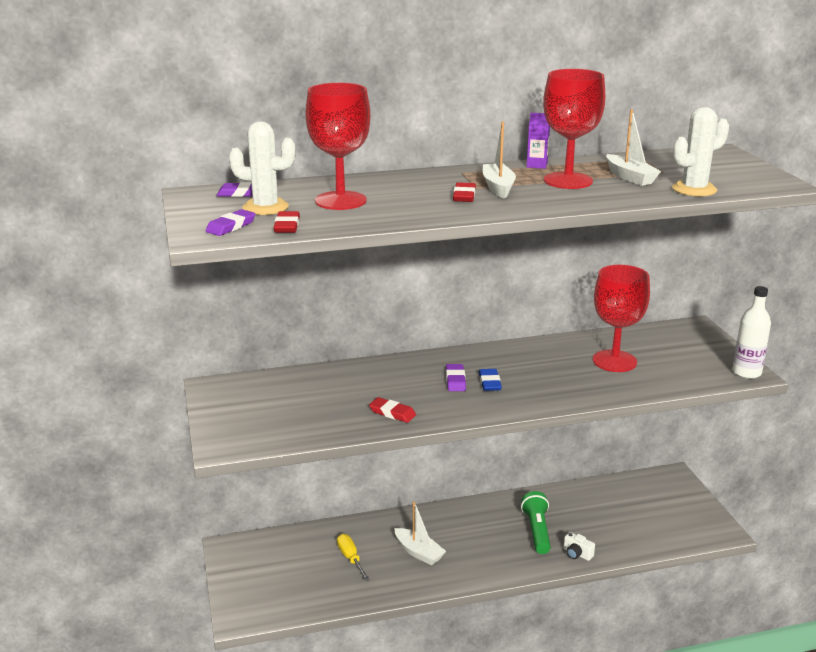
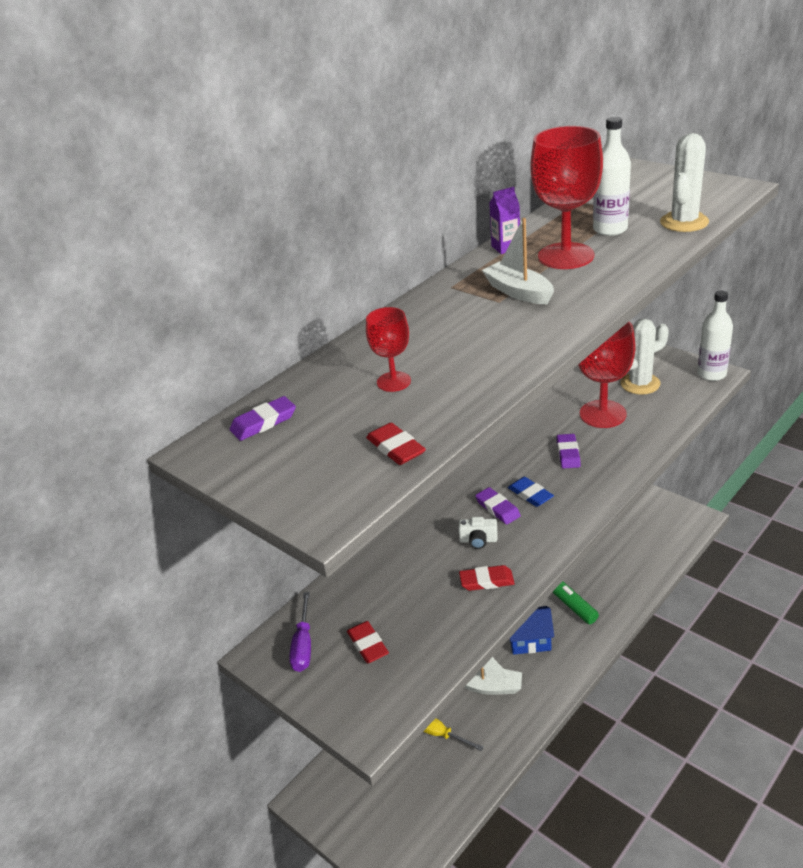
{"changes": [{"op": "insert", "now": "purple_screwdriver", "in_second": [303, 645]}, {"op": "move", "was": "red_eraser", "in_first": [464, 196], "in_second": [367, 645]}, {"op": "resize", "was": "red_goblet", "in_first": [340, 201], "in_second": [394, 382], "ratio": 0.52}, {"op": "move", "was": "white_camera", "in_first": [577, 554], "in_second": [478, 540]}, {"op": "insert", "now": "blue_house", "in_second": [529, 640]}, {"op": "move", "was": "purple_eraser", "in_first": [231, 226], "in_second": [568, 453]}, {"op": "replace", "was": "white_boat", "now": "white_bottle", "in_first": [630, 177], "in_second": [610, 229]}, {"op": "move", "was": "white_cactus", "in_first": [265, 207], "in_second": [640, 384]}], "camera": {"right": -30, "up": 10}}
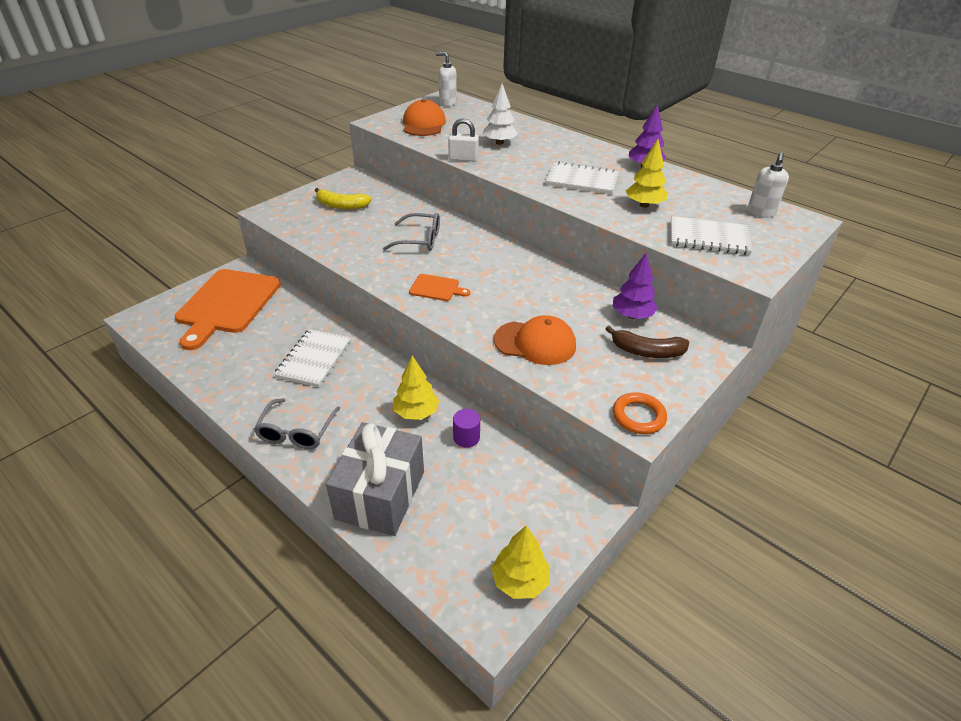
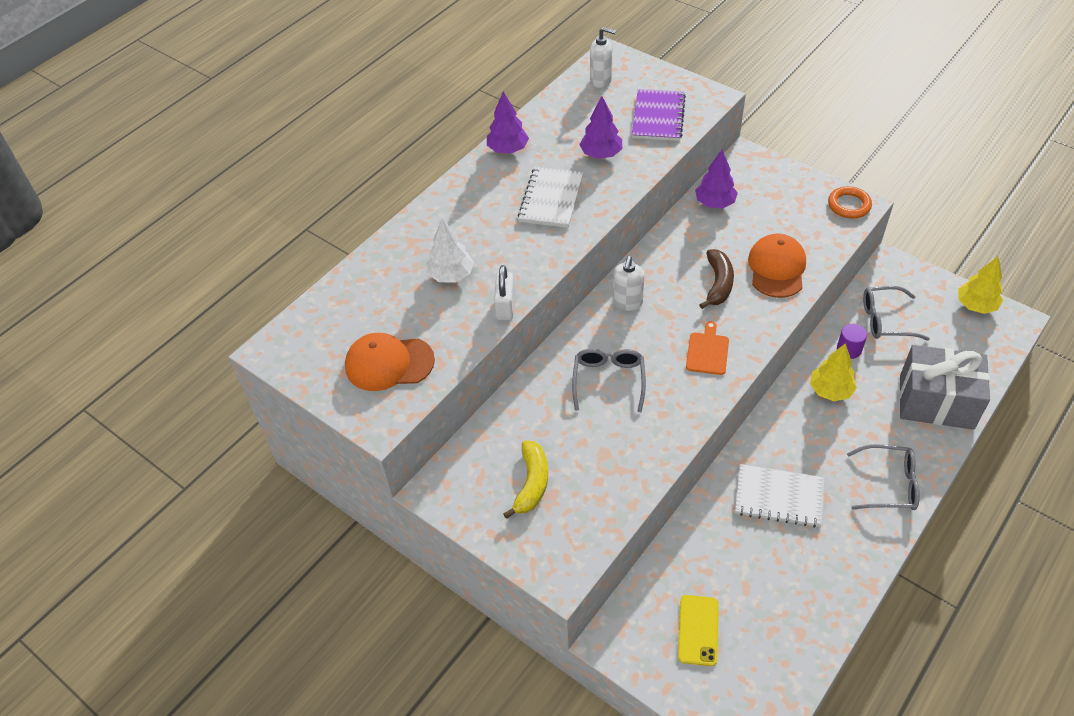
{"changes": [{"op": "recolor", "was": "yellow_tree", "now": "purple_tree", "in_first": [644, 205], "in_second": [601, 154]}, {"op": "move", "was": "white_soap_dispenser", "in_first": [447, 103], "in_second": [627, 303]}, {"op": "recolor", "was": "white_notebook", "now": "purple_notebook", "in_first": [708, 238], "in_second": [658, 117]}, {"op": "replace", "was": "orange_cutting_board", "now": "yellow_phone", "in_first": [227, 304], "in_second": [698, 630]}, {"op": "move", "was": "brown_banana", "in_first": [647, 351], "in_second": [718, 284]}, {"op": "insert", "now": "grey_glasses", "in_second": [886, 320]}], "camera": {"right": -90, "up": 10}}
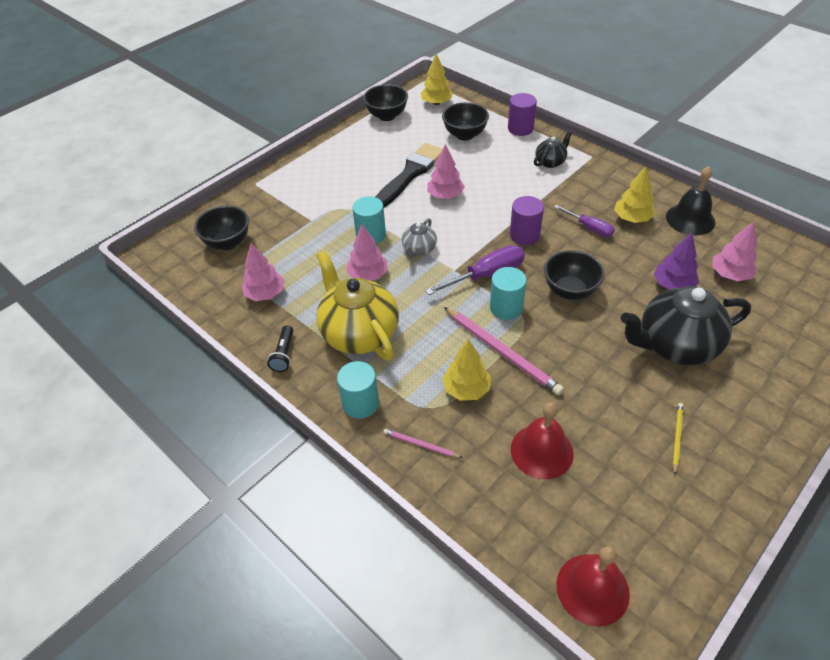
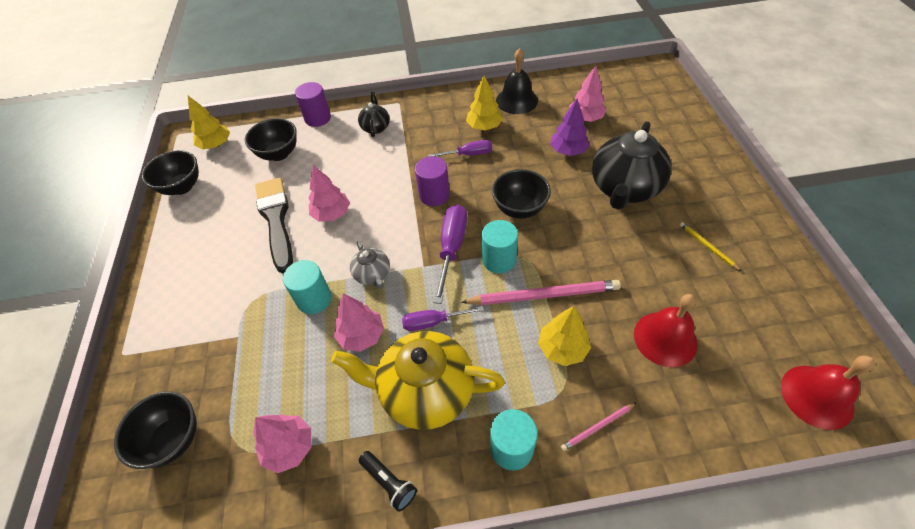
{"changes": [{"op": "insert", "now": "purple_screwdriver", "in_second": [432, 322]}], "camera": {"right": -50, "up": 5}}
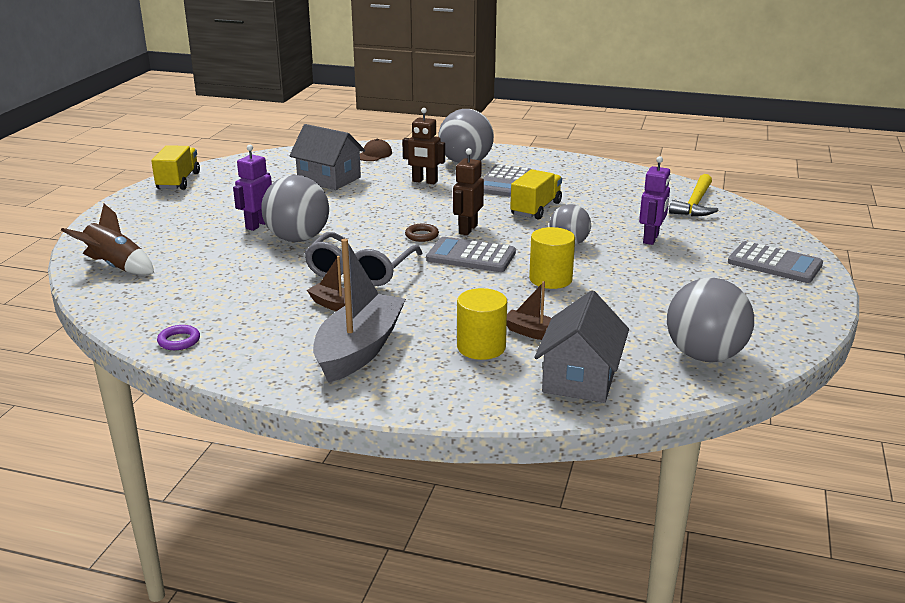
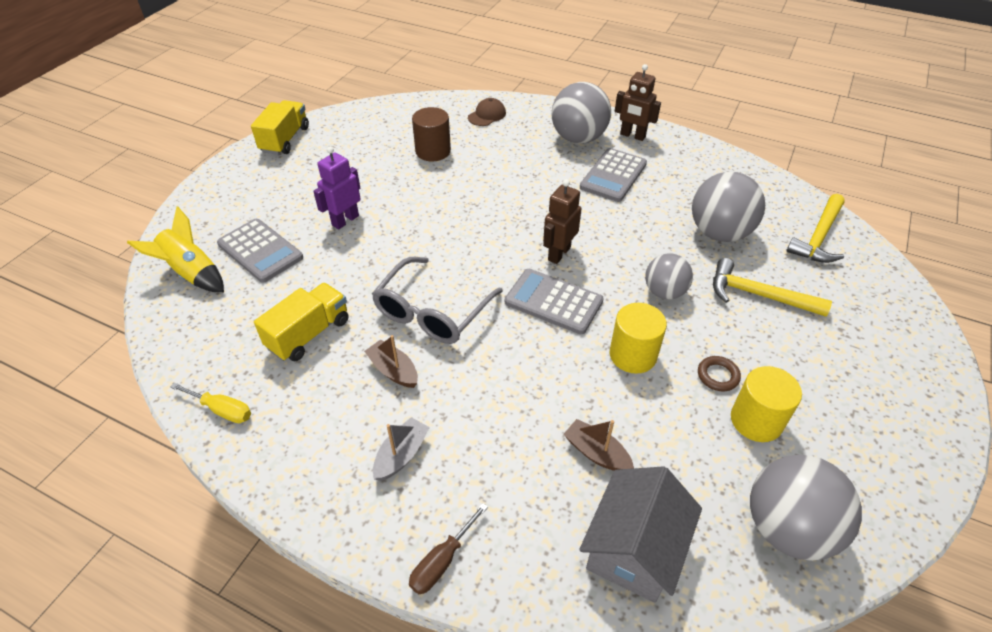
{"changes": [{"op": "recolor", "was": "brown_rocket", "now": "yellow_rocket", "in_first": [115, 267], "in_second": [191, 273]}, {"op": "replace", "was": "purple_ring", "now": "yellow_screwdriver", "in_first": [179, 341], "in_second": [222, 410]}, {"op": "move", "was": "grey_calculator", "in_first": [774, 264], "in_second": [260, 251]}, {"op": "move", "was": "yellow_truck", "in_first": [536, 209], "in_second": [309, 334]}, {"op": "resize", "was": "grey_boat", "in_first": [359, 350], "in_second": [401, 455], "ratio": 0.48}, {"op": "insert", "now": "brown_screwdriver", "in_second": [442, 561]}, {"op": "replace", "was": "grey_house", "now": "brown_cylinder", "in_first": [329, 179], "in_second": [433, 151]}, {"op": "move", "was": "brown_robot", "in_first": [424, 181], "in_second": [632, 136]}, {"op": "move", "was": "grey_ball", "in_first": [298, 239], "in_second": [719, 233]}, {"op": "move", "was": "brown_ring", "in_first": [422, 235], "in_second": [718, 376]}, {"op": "replace", "was": "purple_robot", "now": "yellow_hammer", "in_first": [651, 239], "in_second": [758, 295]}, {"op": "move", "was": "yellow_cylinder", "in_first": [481, 347], "in_second": [756, 420]}], "camera": {"right": 10, "up": 20}}
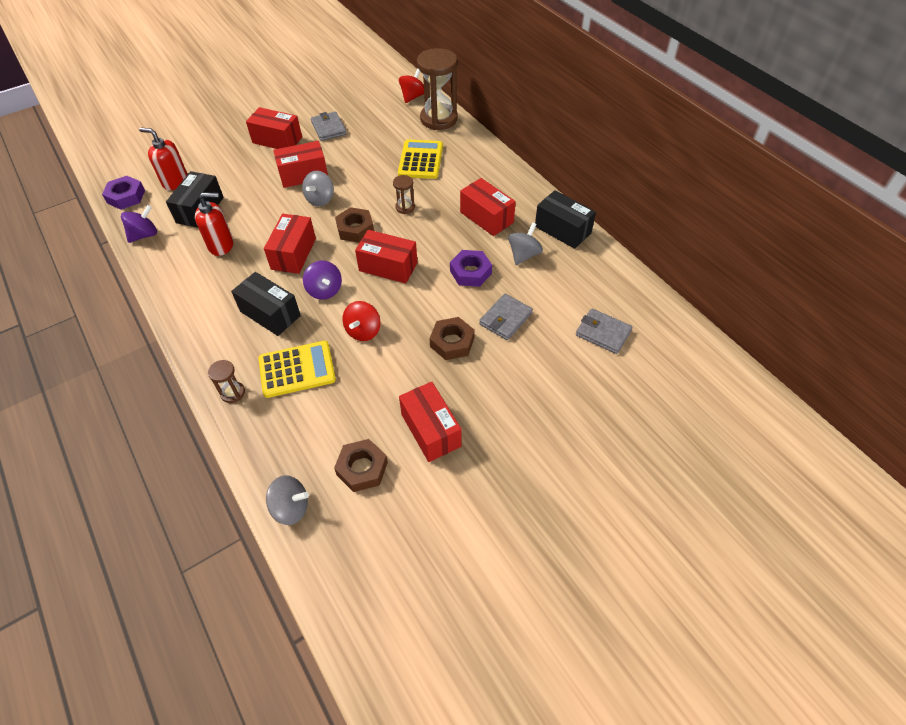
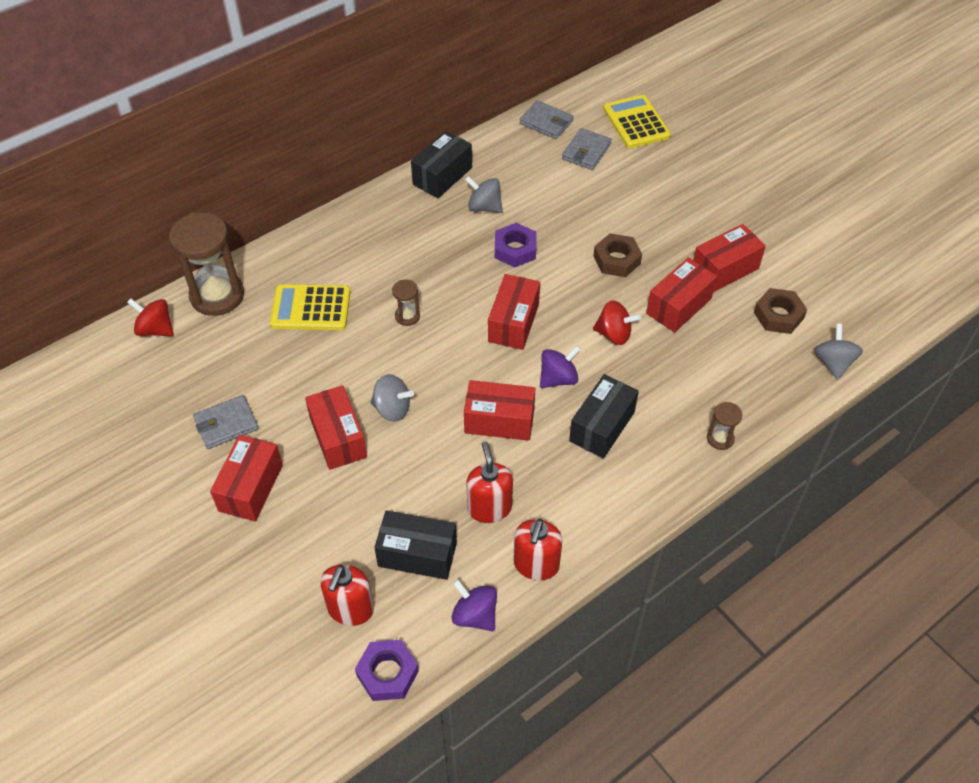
{"changes": [{"op": "insert", "now": "red_soap_dispenser", "in_second": [536, 565]}, {"op": "move", "was": "grey_wallet", "in_first": [505, 319], "in_second": [546, 122]}, {"op": "move", "was": "yellow_calculator", "in_first": [297, 369], "in_second": [636, 122]}, {"op": "move", "was": "red_box", "in_first": [486, 217], "in_second": [678, 306]}, {"op": "delete", "was": "brown_nut", "in_first": [355, 229]}], "camera": {"right": -95, "up": 0}}
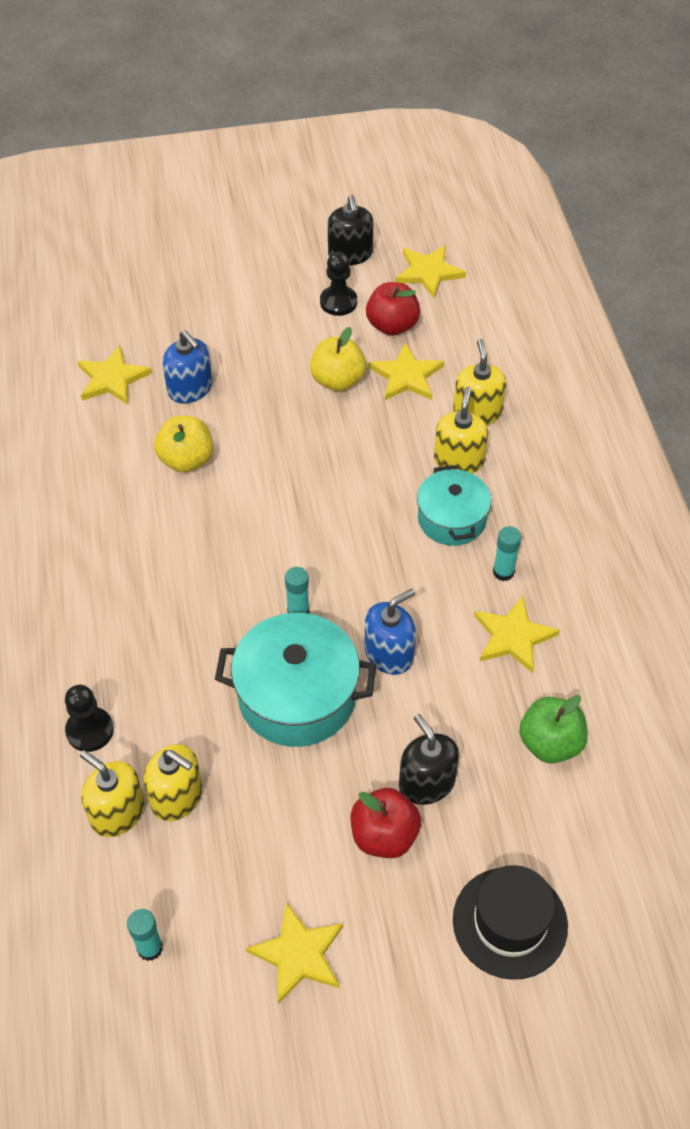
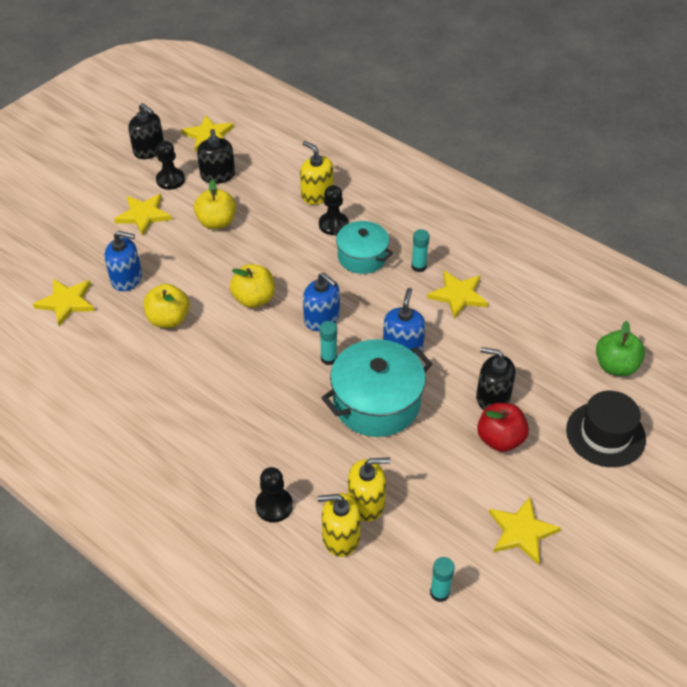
{"changes": [{"op": "move", "was": "yellow_star", "in_first": [406, 376], "in_second": [143, 215]}, {"op": "replace", "was": "red_apple", "now": "black_soap_dispenser", "in_first": [392, 325], "in_second": [218, 175]}, {"op": "insert", "now": "yellow_apple", "in_second": [254, 299]}, {"op": "insert", "now": "blue_soap_dispenser", "in_second": [322, 318]}, {"op": "replace", "was": "yellow_soap_dispenser", "now": "black_pawn", "in_first": [458, 460], "in_second": [333, 224]}, {"op": "move", "was": "green_apple", "in_first": [550, 743], "in_second": [615, 366]}], "camera": {"right": -40, "up": -5}}
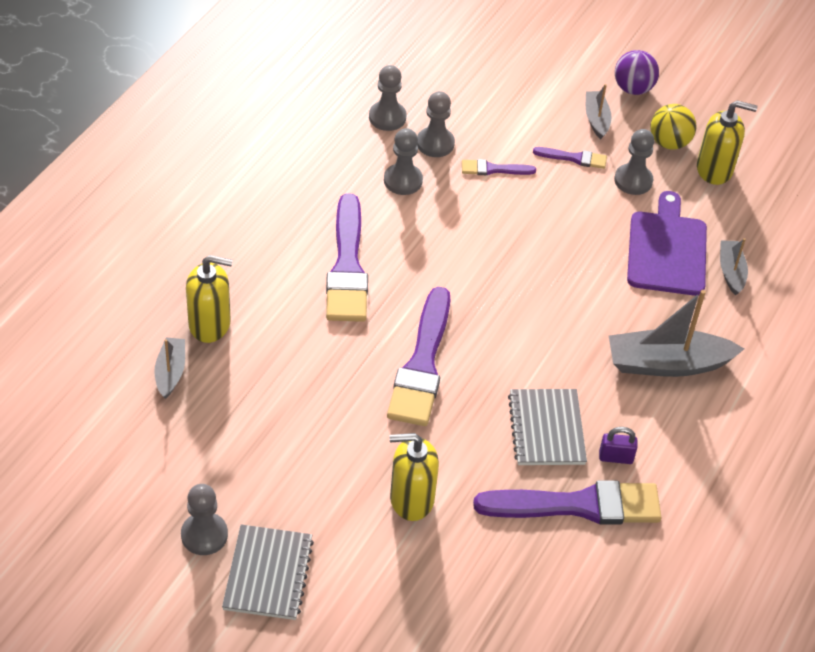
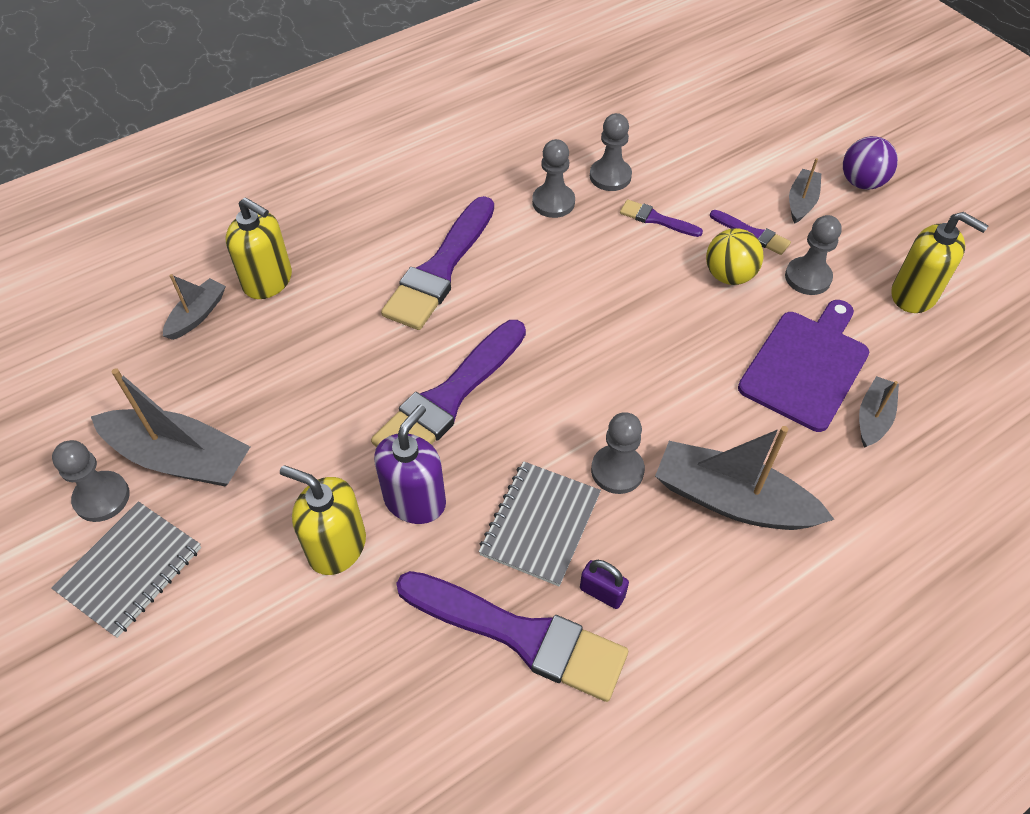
{"changes": [{"op": "insert", "now": "grey_boat", "in_second": [180, 458]}, {"op": "insert", "now": "purple_soap_dispenser", "in_second": [415, 500]}, {"op": "move", "was": "grey_pawn", "in_first": [387, 117], "in_second": [617, 470]}, {"op": "move", "was": "yellow_ball", "in_first": [669, 143], "in_second": [729, 275]}], "camera": {"right": 30, "up": 5}}
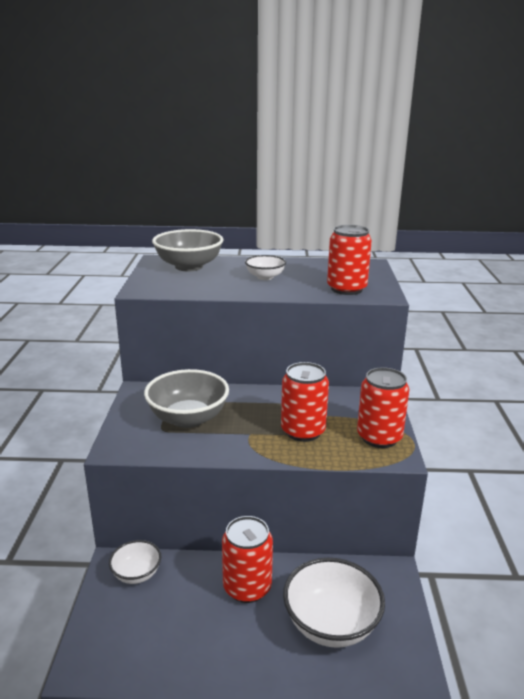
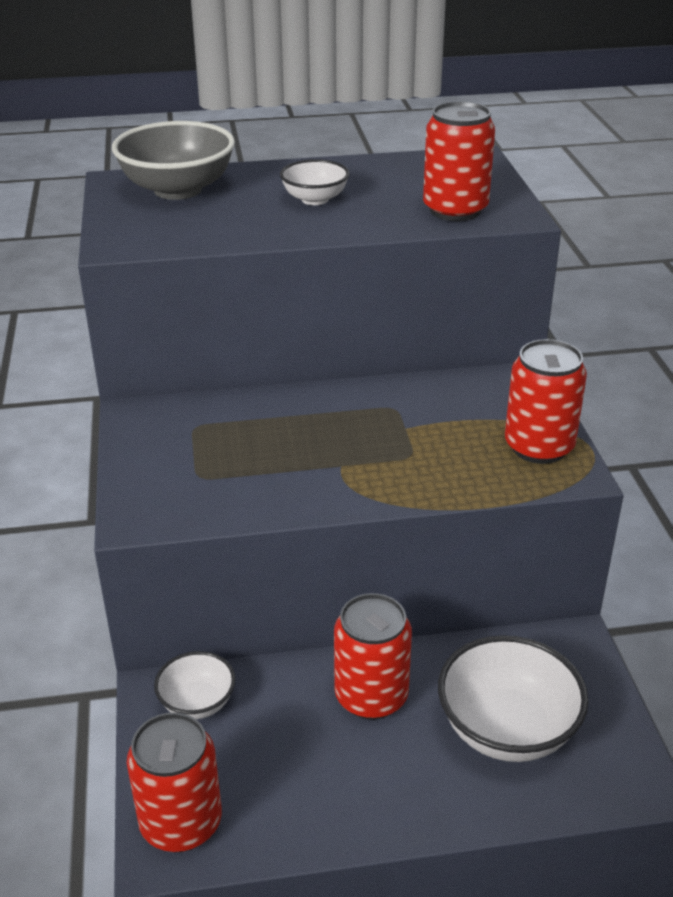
{"changes": [{"op": "move", "was": "red_can", "in_first": [303, 431], "in_second": [181, 823]}, {"op": "delete", "was": "grey_bowl", "in_first": [188, 418]}], "camera": {"right": -10, "up": 10}}
